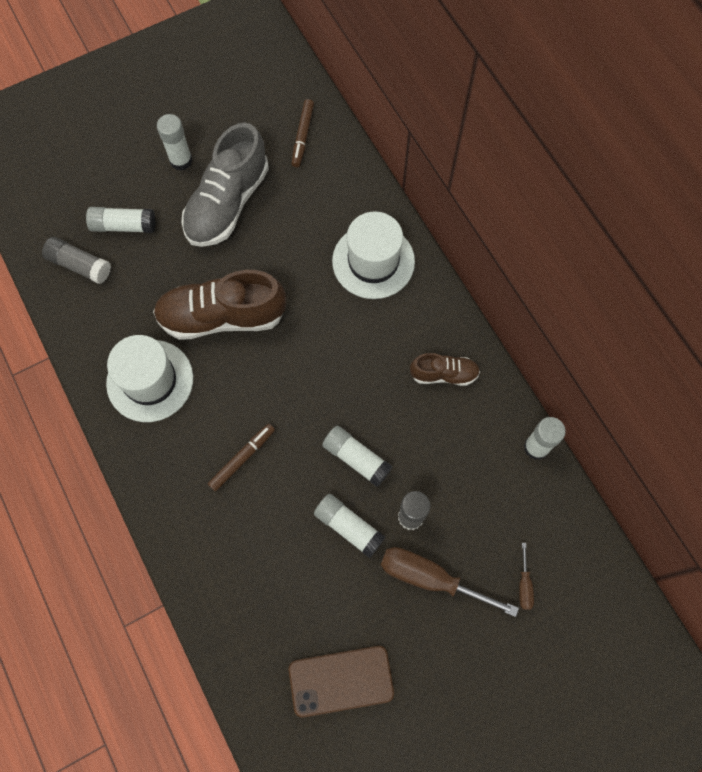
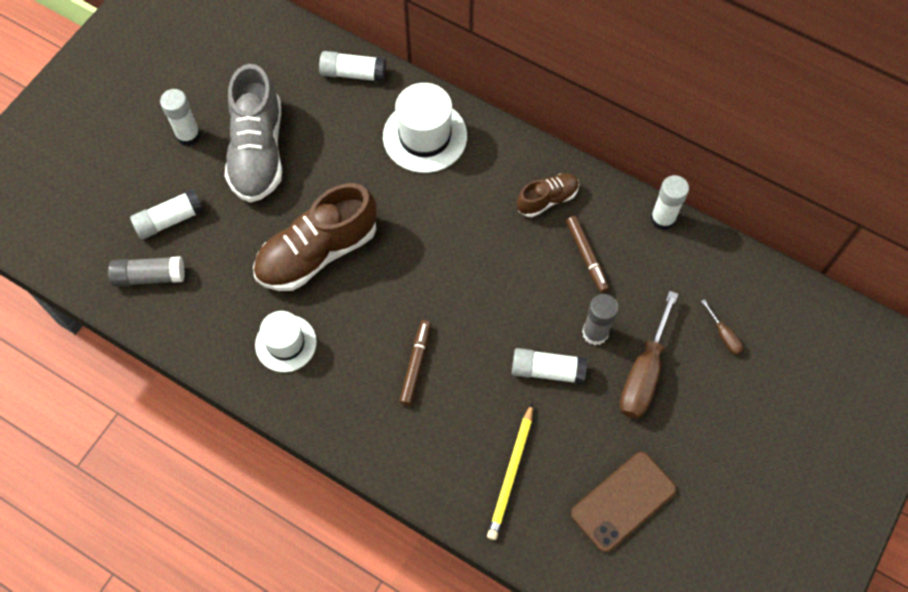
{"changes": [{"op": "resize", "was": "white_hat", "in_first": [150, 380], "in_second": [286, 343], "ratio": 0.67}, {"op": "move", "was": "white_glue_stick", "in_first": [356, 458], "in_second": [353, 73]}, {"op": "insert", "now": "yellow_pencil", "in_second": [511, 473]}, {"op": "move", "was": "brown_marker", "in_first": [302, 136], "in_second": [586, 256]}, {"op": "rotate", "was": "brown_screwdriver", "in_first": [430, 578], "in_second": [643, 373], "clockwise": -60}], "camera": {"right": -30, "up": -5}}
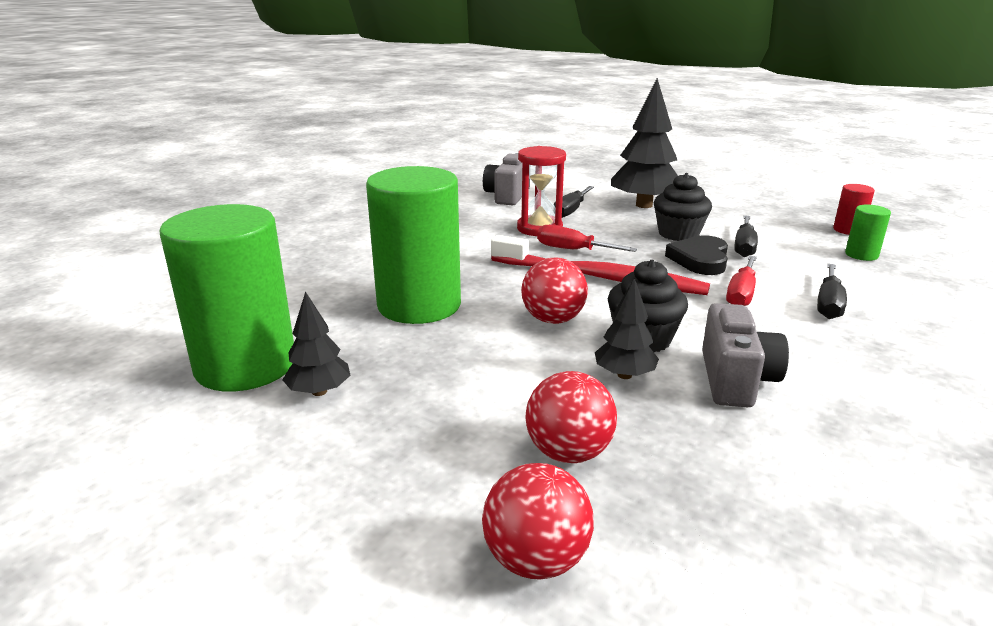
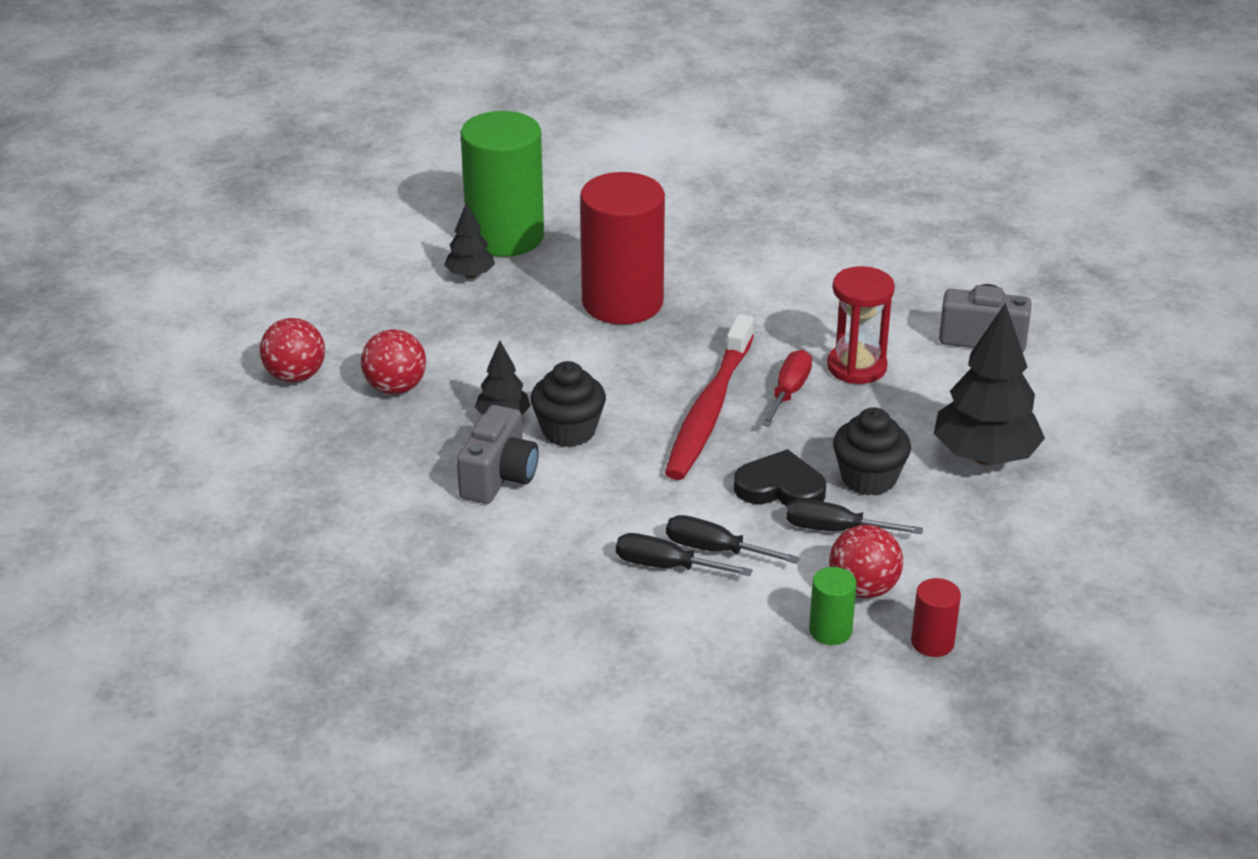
{"changes": [{"op": "rotate", "was": "grey_camera", "in_first": [735, 380], "in_second": [499, 477], "clockwise": -75}, {"op": "recolor", "was": "green_cylinder", "now": "red_cylinder", "in_first": [419, 305], "in_second": [622, 302]}, {"op": "move", "was": "black_screwdriver", "in_first": [571, 210], "in_second": [715, 550]}, {"op": "move", "was": "red_ball", "in_first": [553, 319], "in_second": [863, 589]}, {"op": "delete", "was": "red_screwdriver", "in_first": [741, 294]}], "camera": {"right": 85, "up": 10}}
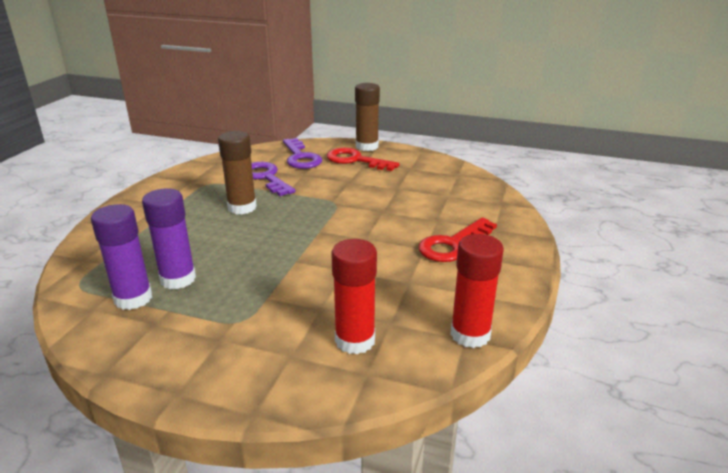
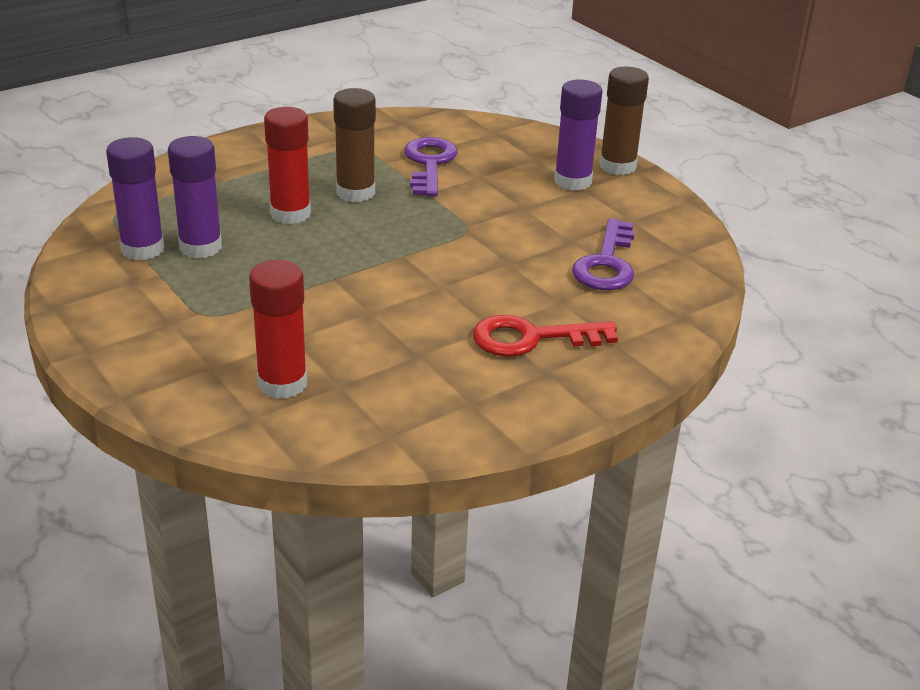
{"changes": [{"op": "move", "was": "red_glue_stick", "in_first": [470, 334], "in_second": [290, 214]}, {"op": "replace", "was": "red_key", "now": "purple_glue_stick", "in_first": [355, 160], "in_second": [572, 181]}, {"op": "move", "was": "purple_key", "in_first": [301, 157], "in_second": [606, 263]}], "camera": {"right": 35, "up": 5}}
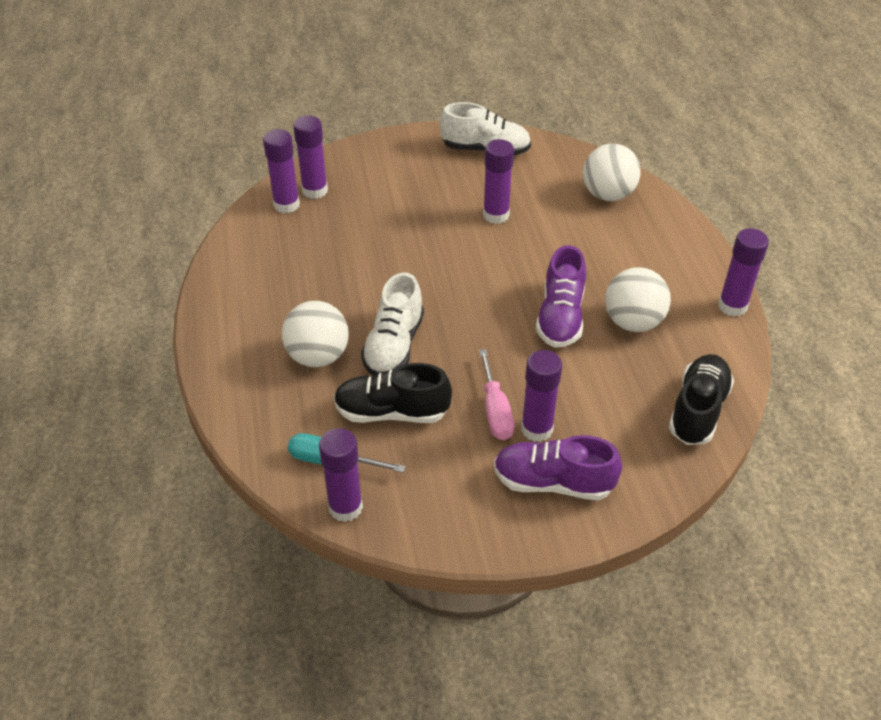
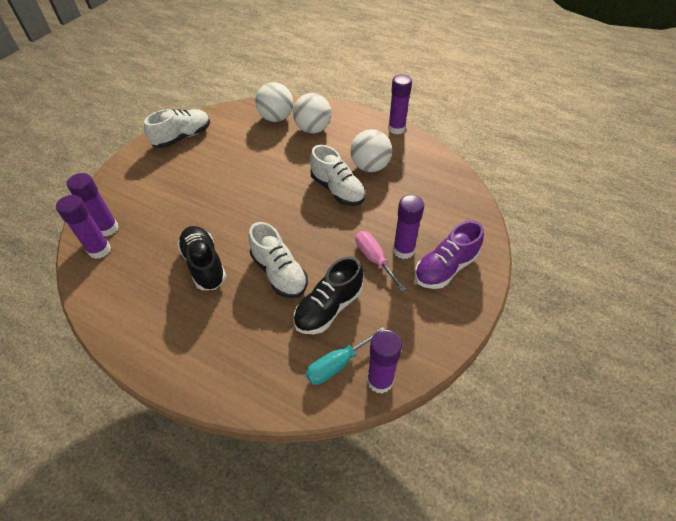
{"changes": [{"op": "move", "was": "black_shoe", "in_first": [698, 410], "in_second": [204, 265]}, {"op": "move", "was": "white_ball", "in_first": [318, 356], "in_second": [313, 129]}, {"op": "recolor", "was": "purple_shoe", "now": "white_shoe", "in_first": [560, 317], "in_second": [337, 190]}, {"op": "rotate", "was": "pink_screwdriver", "in_first": [495, 410], "in_second": [374, 259], "clockwise": -150}, {"op": "delete", "was": "purple_glue_stick", "in_first": [496, 215]}], "camera": {"right": -50, "up": 5}}
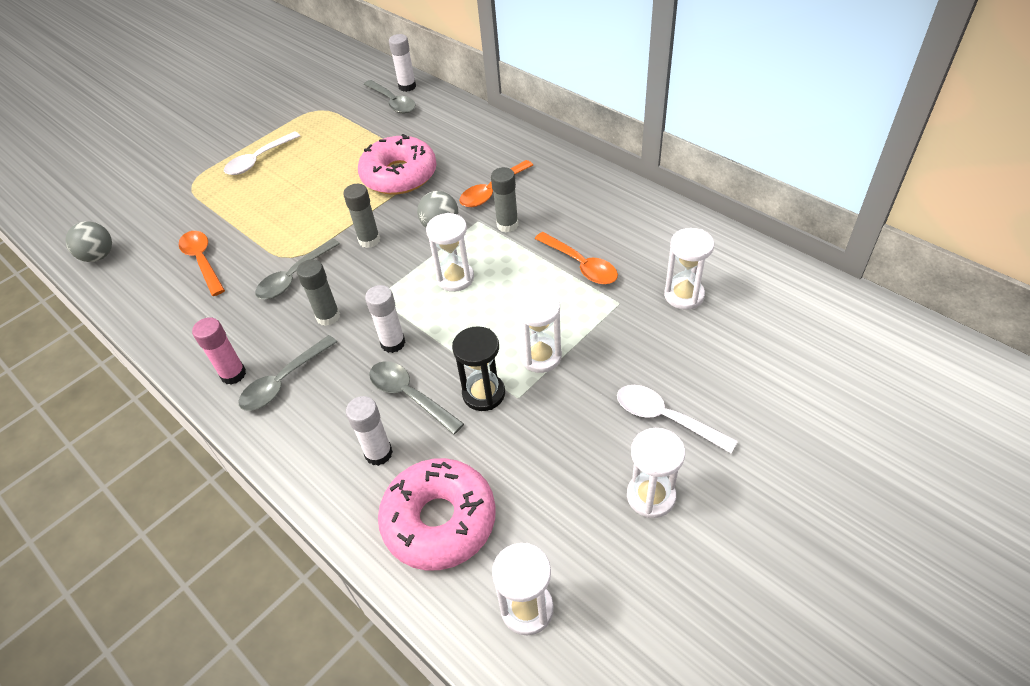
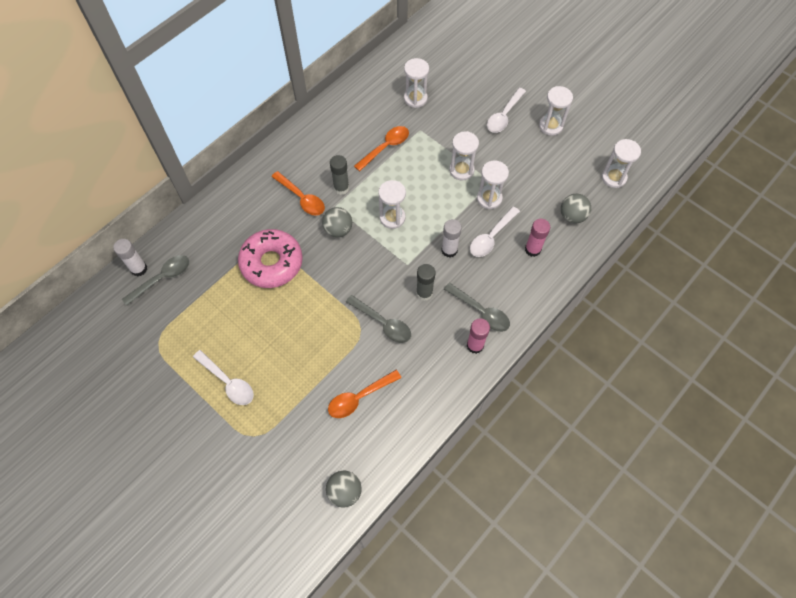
{"changes": [{"op": "recolor", "was": "grey_spoon", "now": "white_spoon", "in_first": [409, 396], "in_second": [491, 237]}, {"op": "recolor", "was": "black_hourglass", "now": "white_hourglass", "in_first": [483, 393], "in_second": [489, 198]}, {"op": "recolor", "was": "white_glue_stick", "now": "pink_glue_stick", "in_first": [378, 453], "in_second": [532, 249]}, {"op": "replace", "was": "pink_donut", "now": "grey_ball", "in_first": [439, 521], "in_second": [572, 216]}, {"op": "delete", "was": "grey_glue_stick", "in_first": [369, 240]}], "camera": {"right": -95, "up": 15}}
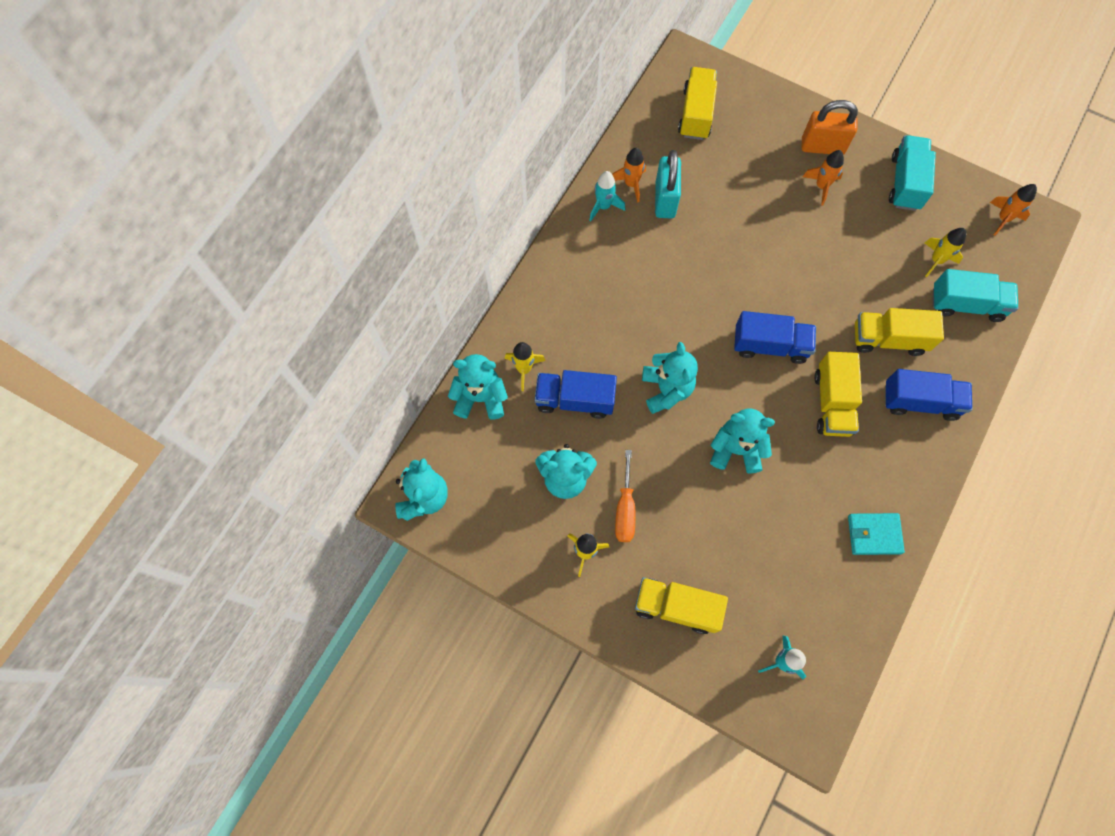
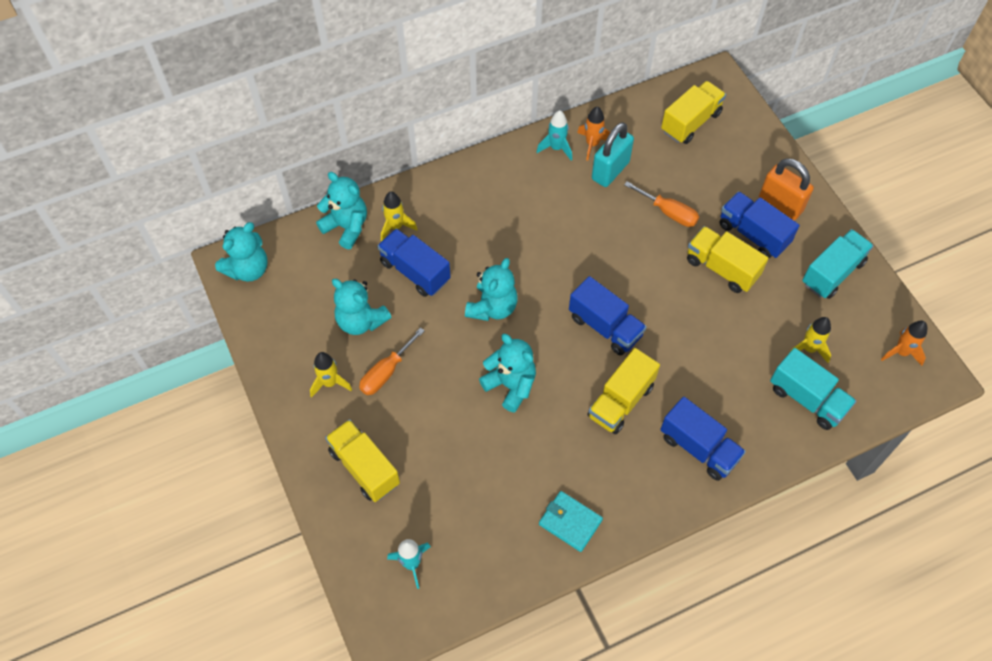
{"changes": [{"op": "insert", "now": "orange_screwdriver", "in_second": [668, 212]}, {"op": "move", "was": "yellow_truck", "in_first": [888, 339], "in_second": [722, 268]}, {"op": "replace", "was": "orange_rocket", "now": "blue_truck", "in_first": [821, 186], "in_second": [753, 234]}], "camera": {"right": 35, "up": -10}}
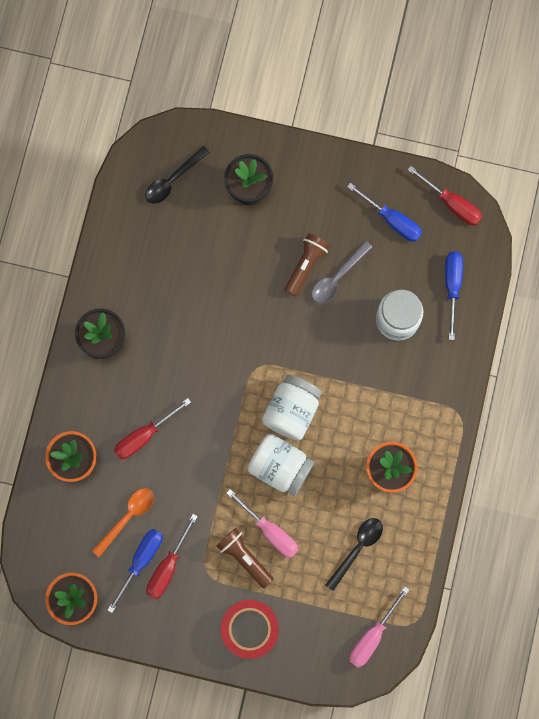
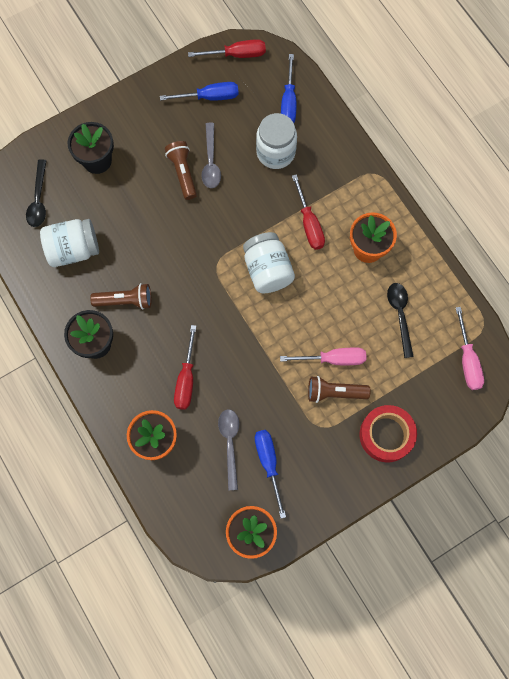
{"changes": [{"op": "move", "was": "white_jar", "in_first": [280, 467], "in_second": [73, 249]}, {"op": "insert", "now": "brown_flashlight", "in_second": [125, 301]}, {"op": "recolor", "was": "orange_spoon", "now": "grey_spoon", "in_first": [127, 517], "in_second": [230, 444]}, {"op": "rotate", "was": "blue_screwdriver", "in_first": [452, 286], "in_second": [288, 102], "clockwise": -135}, {"op": "move", "was": "red_screwdriver", "in_first": [168, 567], "in_second": [309, 224]}], "camera": {"right": -45, "up": -5}}
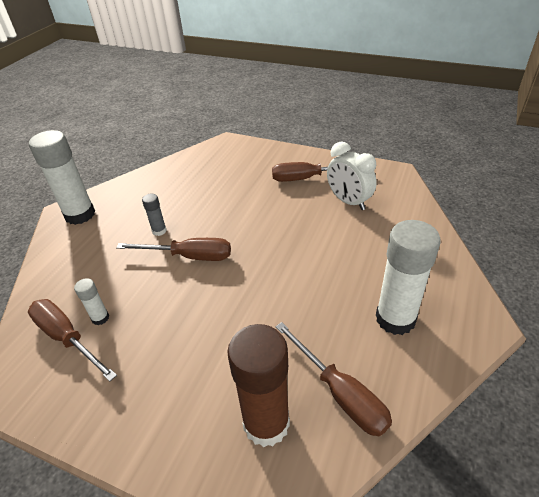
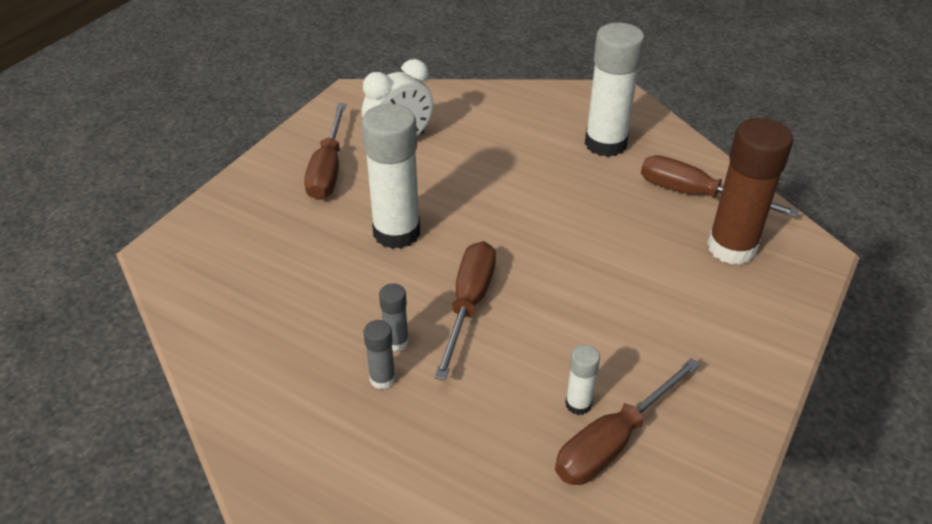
{"changes": [{"op": "move", "was": "white_glue_stick", "in_first": [80, 215], "in_second": [396, 232]}, {"op": "insert", "now": "grey_glue_stick", "in_second": [382, 379]}, {"op": "rotate", "was": "brown_screwdriver", "in_first": [340, 393], "in_second": [695, 195], "clockwise": -120}], "camera": {"right": -85, "up": 0}}
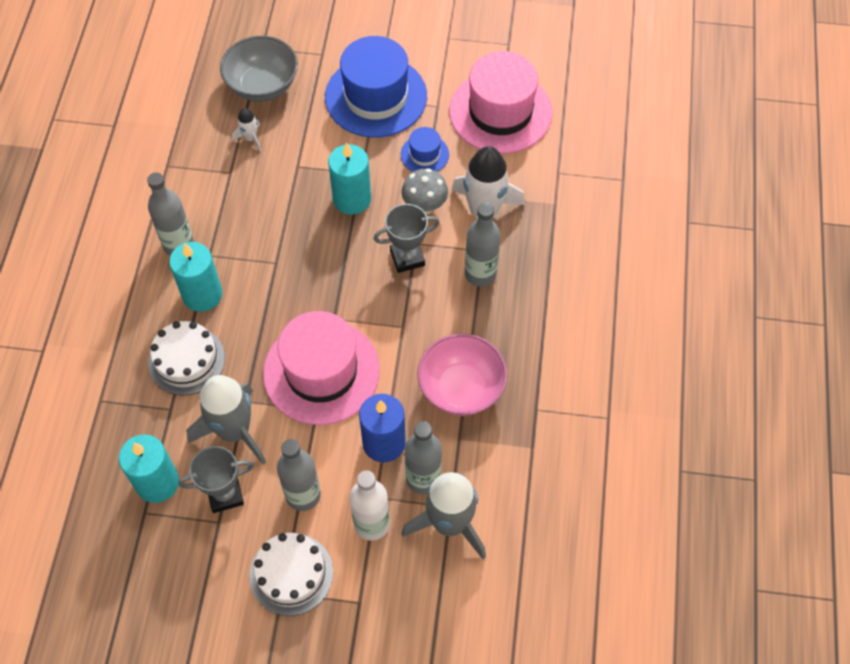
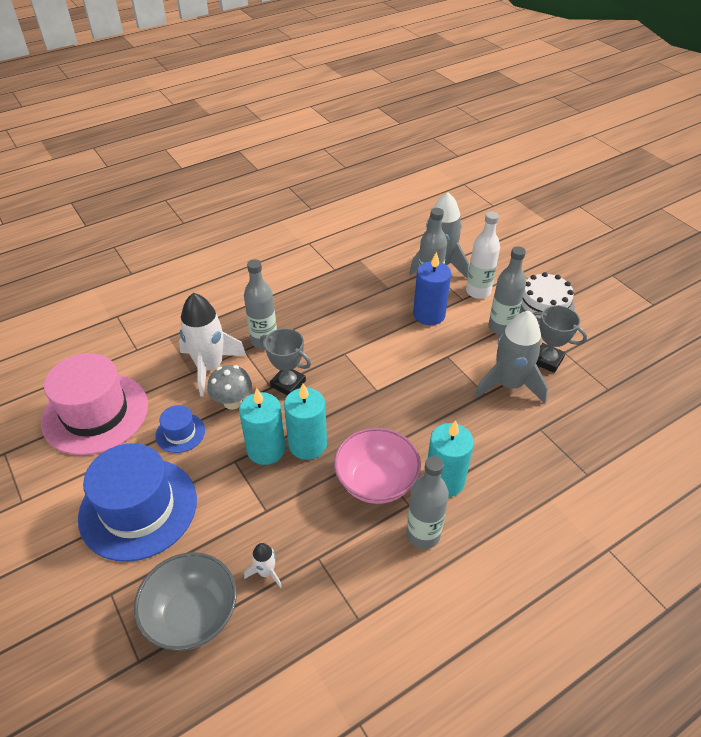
{"changes": [{"op": "move", "was": "turquoise_candle", "in_first": [157, 482], "in_second": [307, 444]}, {"op": "move", "was": "pink_bowl", "in_first": [461, 388], "in_second": [376, 482]}, {"op": "delete", "was": "white_cake", "in_first": [186, 360]}, {"op": "delete", "was": "pink_hat", "in_first": [321, 371]}], "camera": {"right": -130, "up": -15}}
